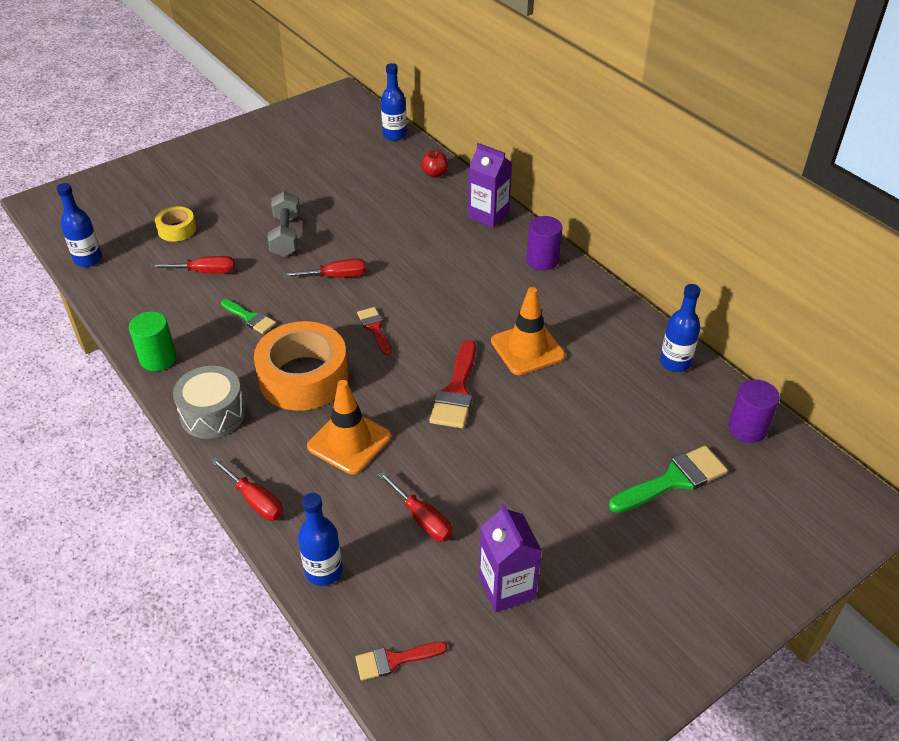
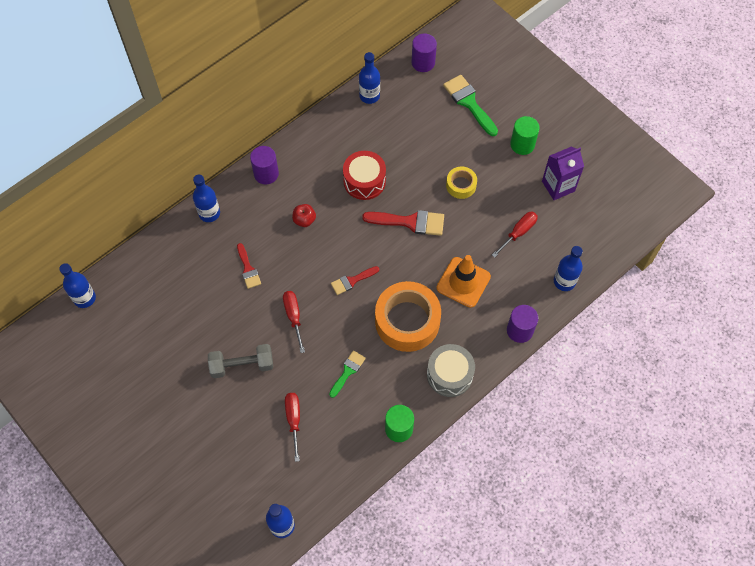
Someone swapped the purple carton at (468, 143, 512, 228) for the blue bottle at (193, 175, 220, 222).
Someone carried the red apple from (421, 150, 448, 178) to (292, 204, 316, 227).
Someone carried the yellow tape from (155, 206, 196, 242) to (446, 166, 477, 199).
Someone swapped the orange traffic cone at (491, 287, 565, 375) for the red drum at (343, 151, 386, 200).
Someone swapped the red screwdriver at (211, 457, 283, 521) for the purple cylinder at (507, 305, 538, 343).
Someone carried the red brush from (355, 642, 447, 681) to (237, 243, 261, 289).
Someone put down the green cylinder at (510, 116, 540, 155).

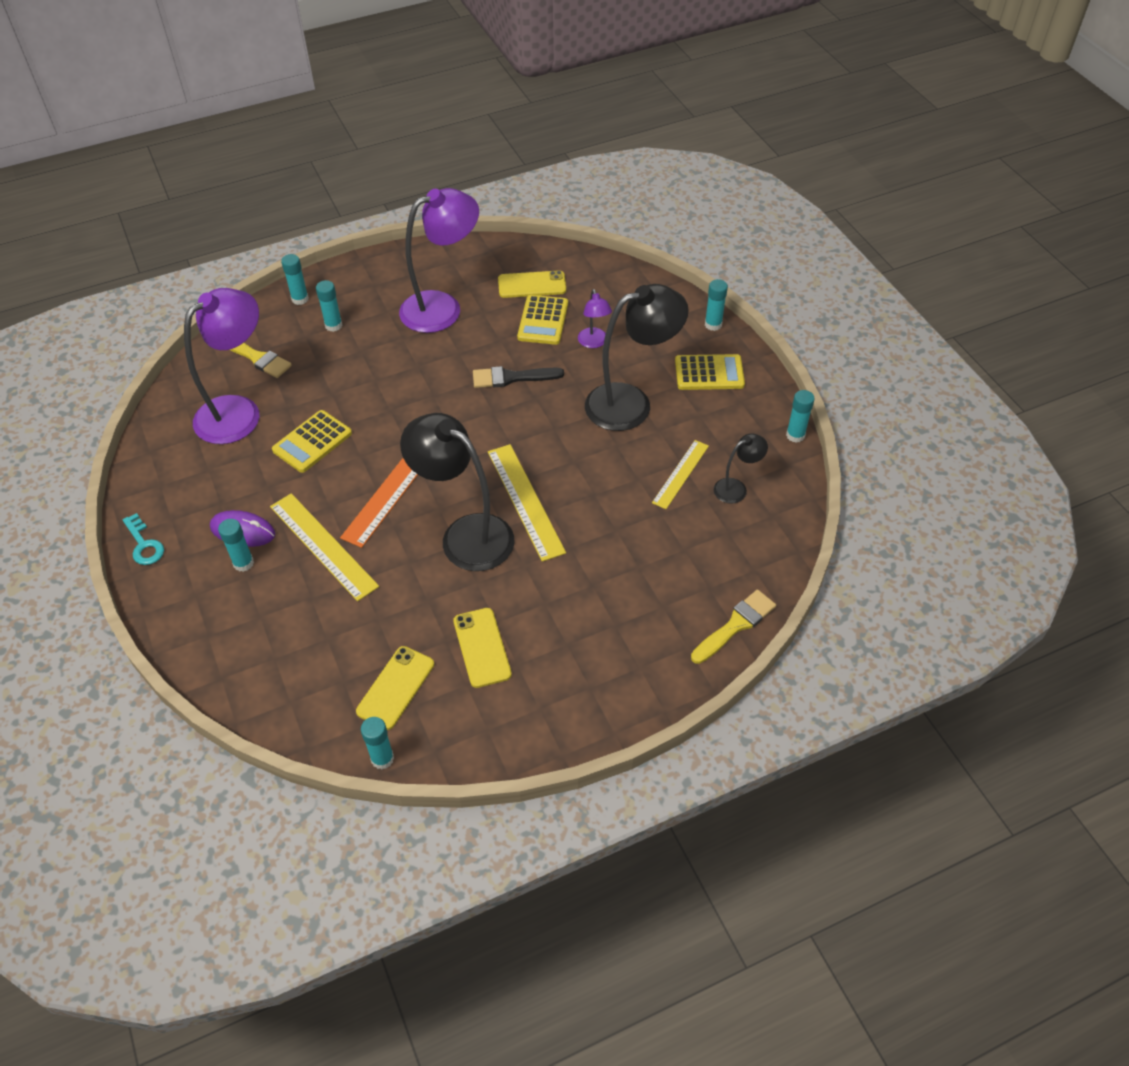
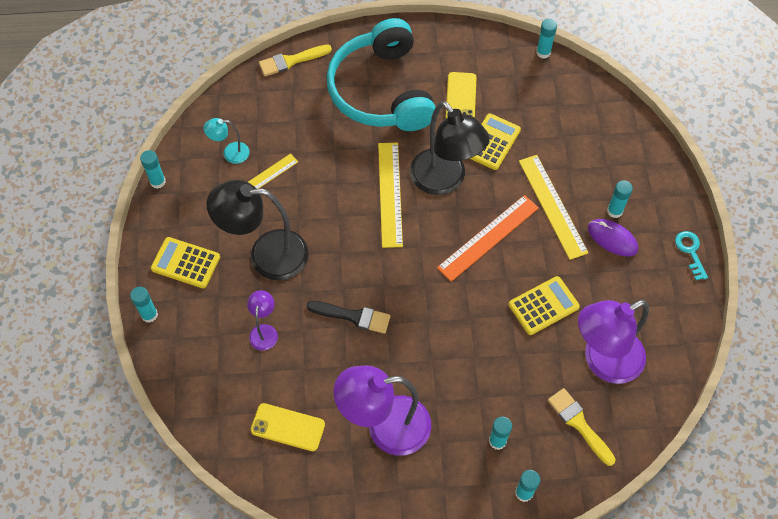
Someone carried the yellow calculator from (517, 295, 568, 345) to (469, 114, 521, 170).
Someone repainted the black lamp at (714, 433, 768, 504), which became the turquoise lamp at (203, 118, 250, 164).
Someone took away the yellow phone at (356, 646, 434, 730).
Someone put down the turquoise headphones at (327, 18, 436, 131).

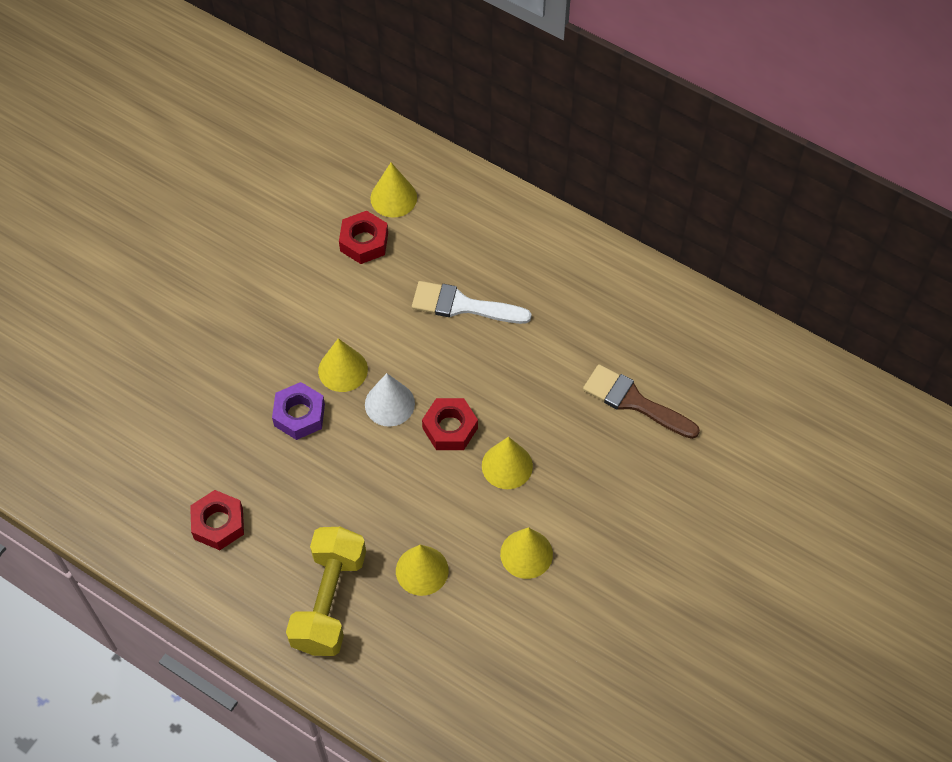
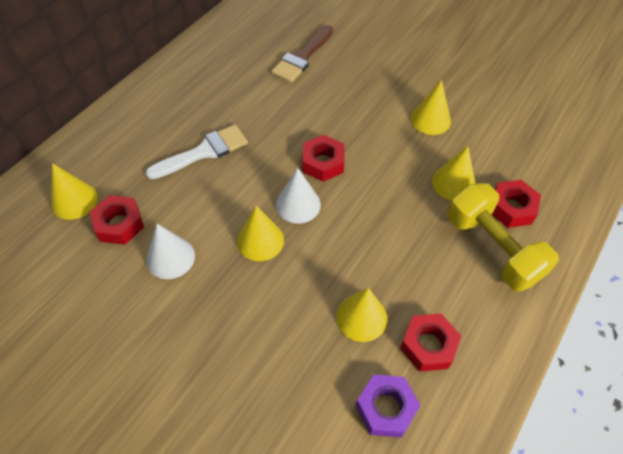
Someone rotated the white brush at (412, 281, 531, 324) by 135 degrees counterclockwise.
Someone carried the purple nut from (272, 382, 325, 440) to (356, 374, 421, 438).
Someone carried the yellow cone from (482, 437, 533, 489) to (336, 288, 387, 342).
Someone rotated the yellow dumbbell at (286, 527, 366, 656) by 45 degrees clockwise.
Someone put down the red nut at (492, 180, 541, 228).
Someone put down the white cone at (146, 224, 195, 279).

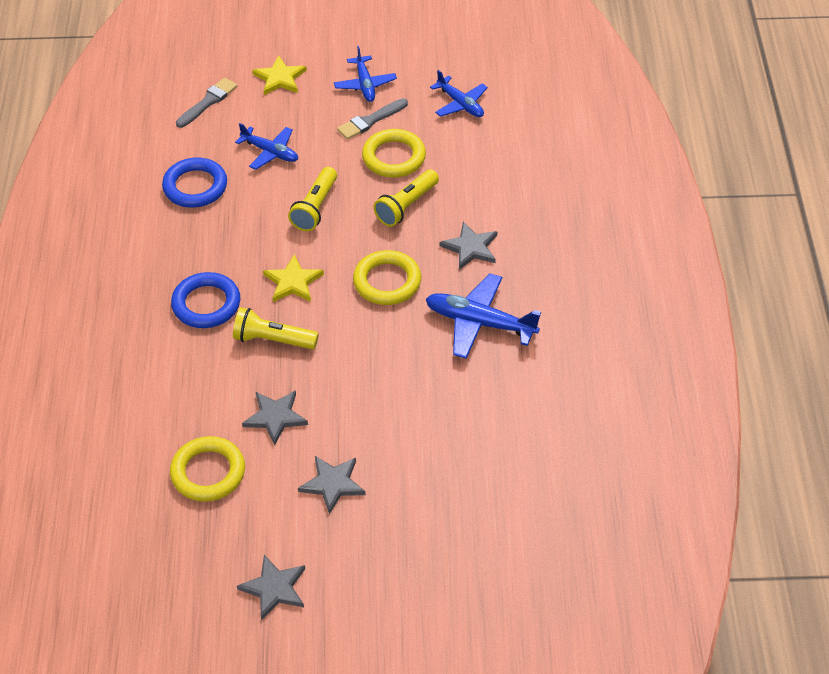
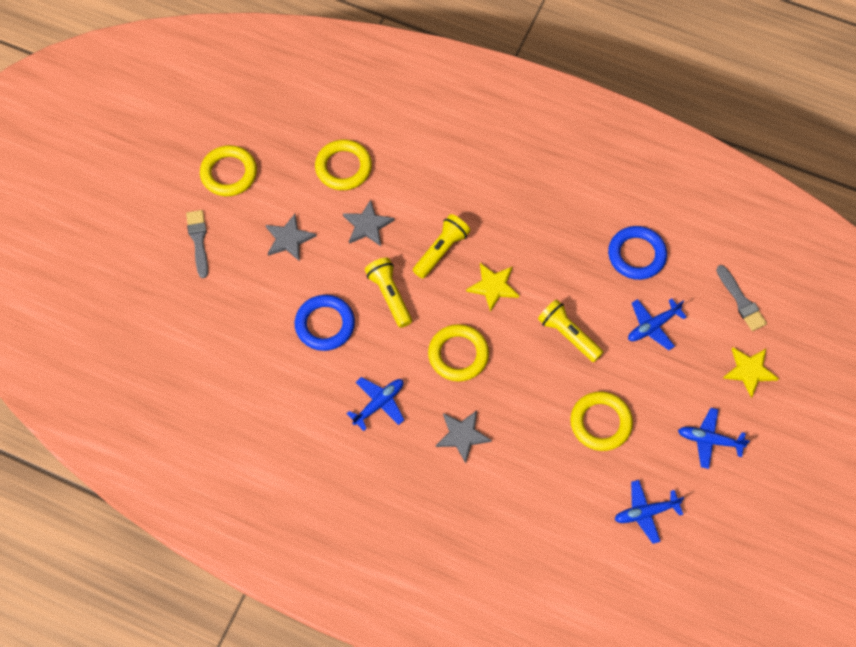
Someone carried the grey brush from (337, 98, 408, 140) to (186, 210, 208, 278).
Someone carried the yellow flashlight from (373, 169, 439, 227) to (365, 258, 412, 328).
Someone carried the blue ring from (171, 272, 240, 328) to (295, 295, 355, 351).
Someone scaled the blue plane at (426, 273, 541, 359) by 0.64.
Someone swapped the grey star at (237, 555, 305, 620) for the yellow ring at (200, 145, 257, 196).

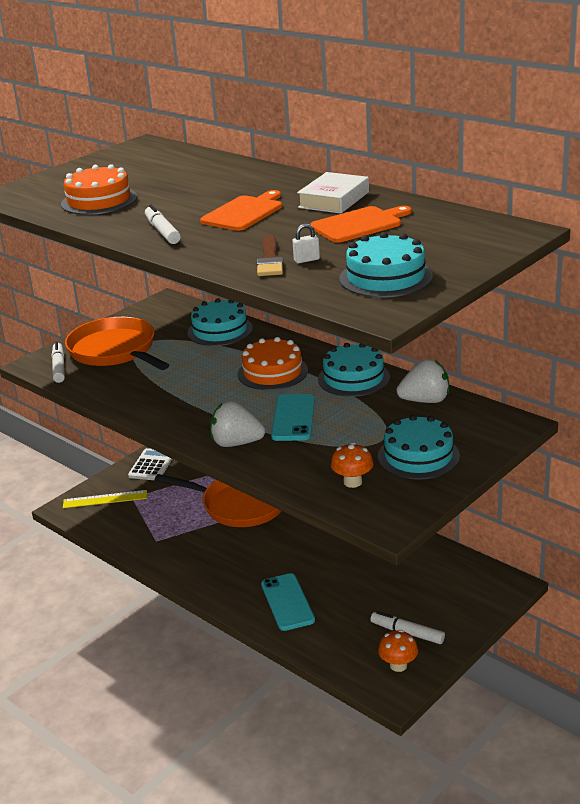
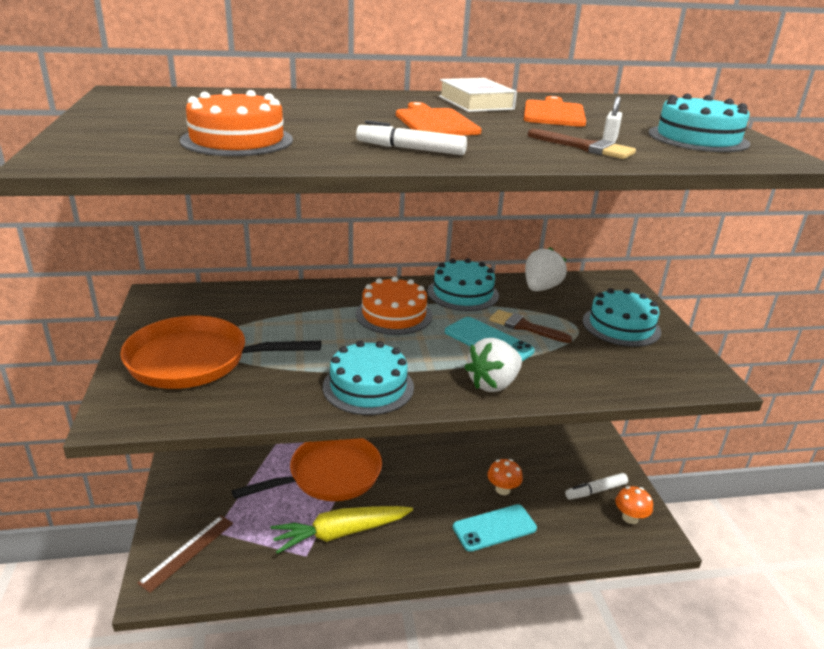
Someone carried the turquoise cake from (187, 298, 253, 346) to (323, 341, 414, 415).
Someone took away the white marker at (52, 342, 65, 383).
Someone carried the orange mushroom from (331, 442, 374, 488) to (487, 459, 523, 495).
Someone took away the white calculator at (128, 448, 172, 480).
Someone repainted the yellow ruler at (63, 490, 147, 508), which became the brown ruler at (137, 516, 233, 593).
Someone rotated the turquoise phone at (261, 573, 315, 631) by 45 degrees counterclockwise.
Someone put down the brown brush at (489, 310, 572, 343).
Someone put down the yellow carrot at (270, 506, 413, 554).

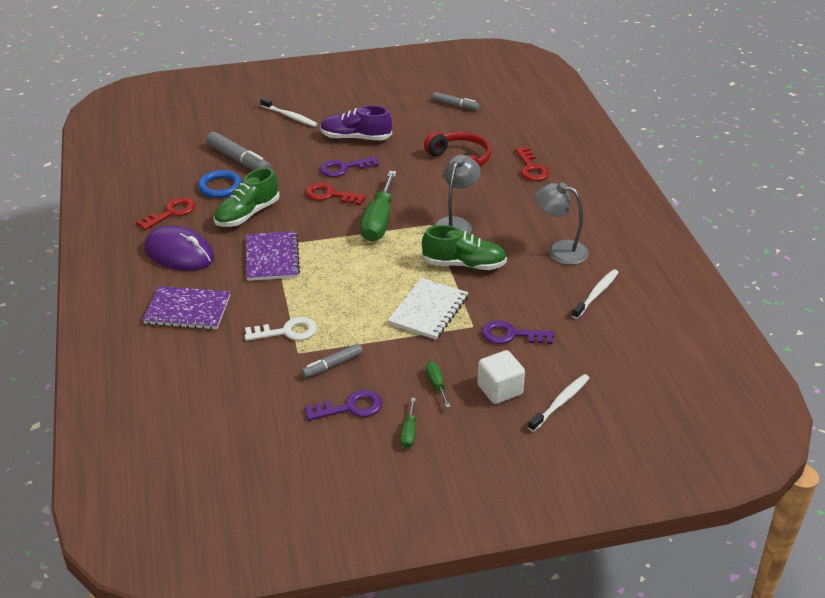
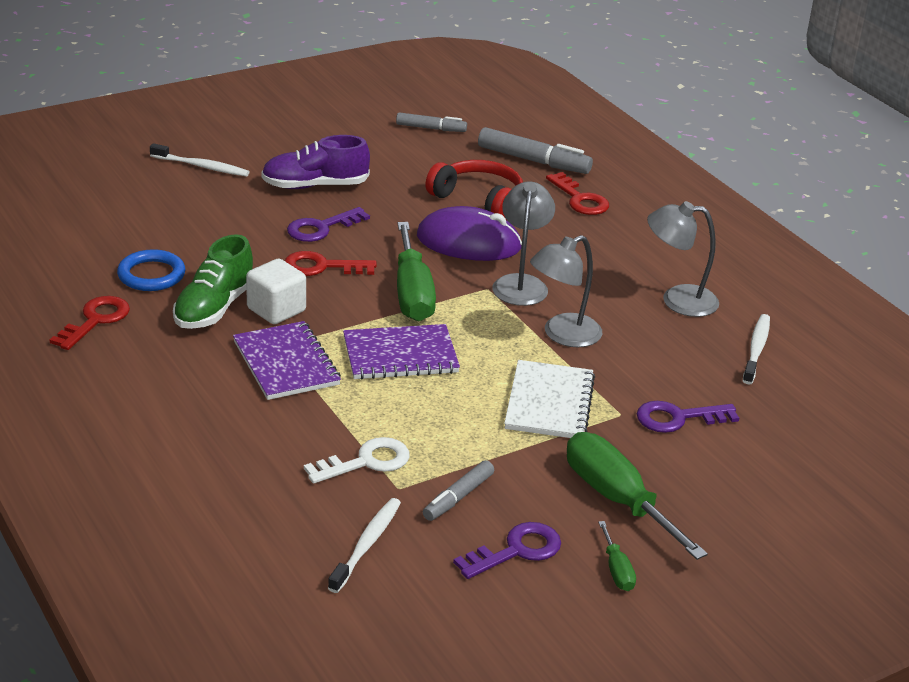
Someone carried the grey marker from (206, 132, 271, 170) to (478, 127, 593, 174).
Someone carried the purple mouse from (144, 225, 214, 271) to (417, 206, 522, 261).
Someone swapped the green shoe at (422, 225, 507, 270) for the grey lamp at (530, 235, 602, 347).
Someone carried the purple notebook from (143, 286, 230, 330) to (343, 324, 460, 380).
Someone carried the white cube from (477, 350, 525, 404) to (246, 259, 306, 324).
Someone scaled the green screwdriver at (426, 361, 451, 408) by 2.16.
Someone carried the white toothbrush from (528, 374, 589, 432) to (328, 498, 401, 593).

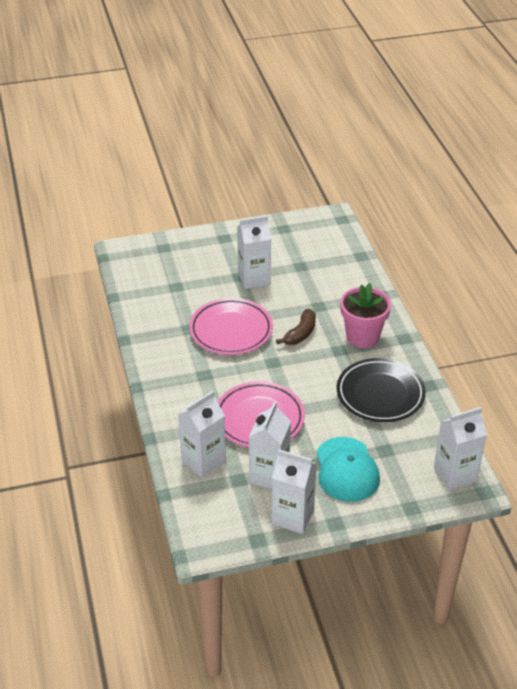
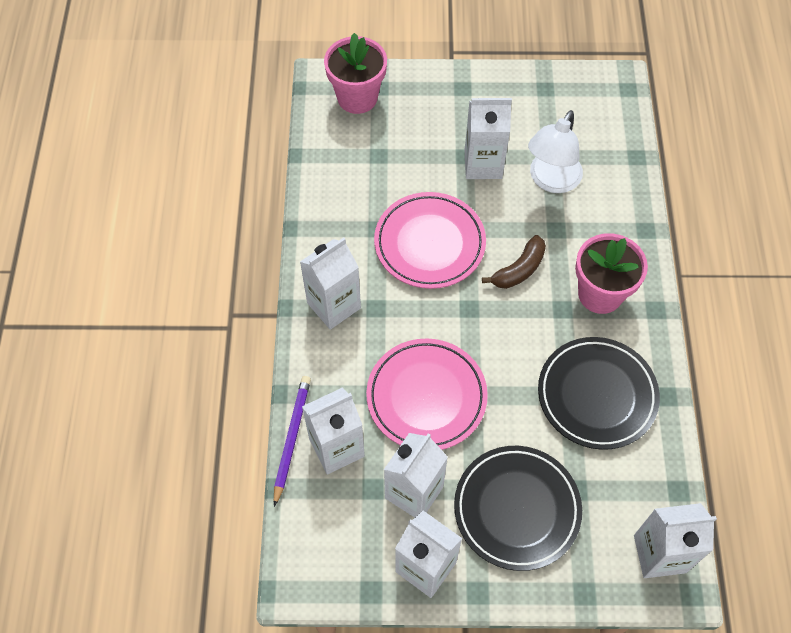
Someone swapped the turquoise cap at (316, 437, 380, 502) for the black plate at (454, 446, 582, 571).
Someone put down the pink flower pot at (324, 33, 387, 114).
Someone put down the white lamp at (528, 110, 583, 193).
Someone put down the white carton at (300, 238, 361, 330).
Someone put down the purple pencil at (274, 376, 311, 507).

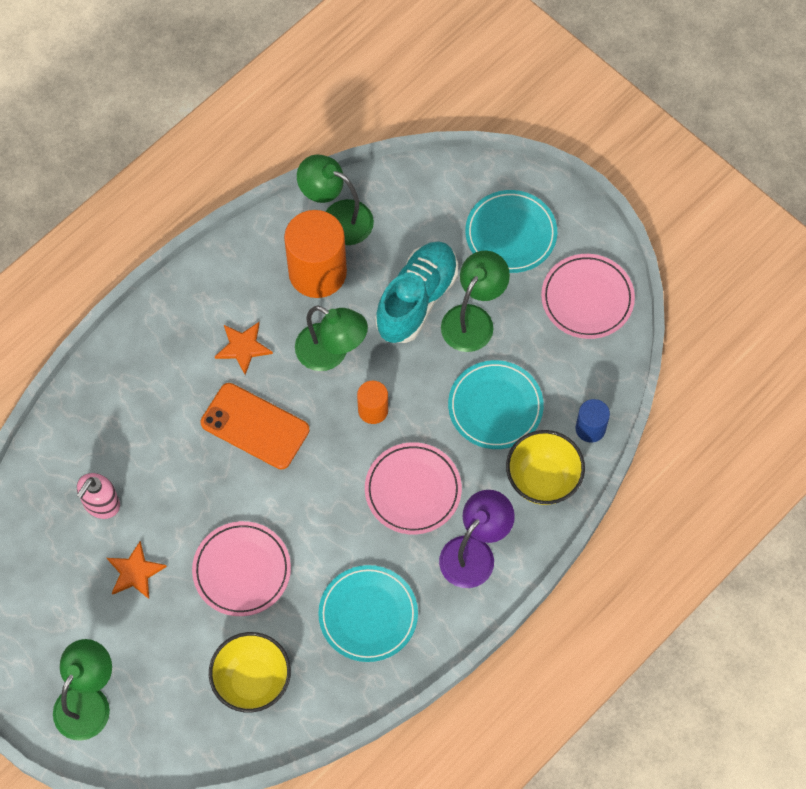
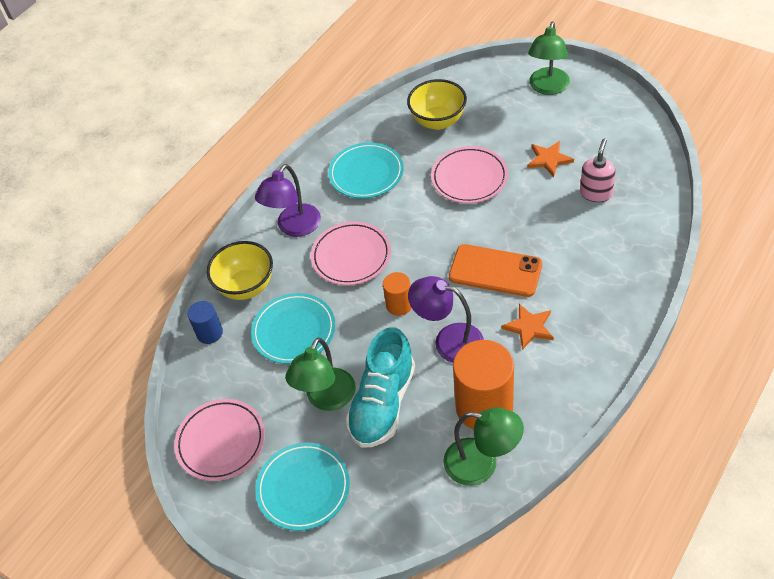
Someone repainted the green lamp at (295, 306, 368, 371), which became the purple lamp at (408, 276, 484, 363).

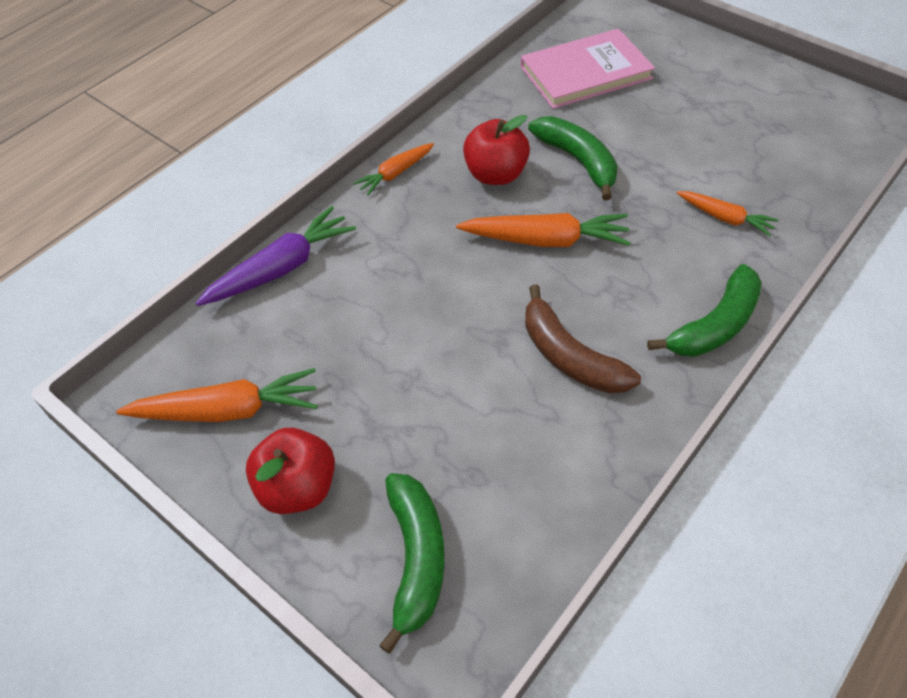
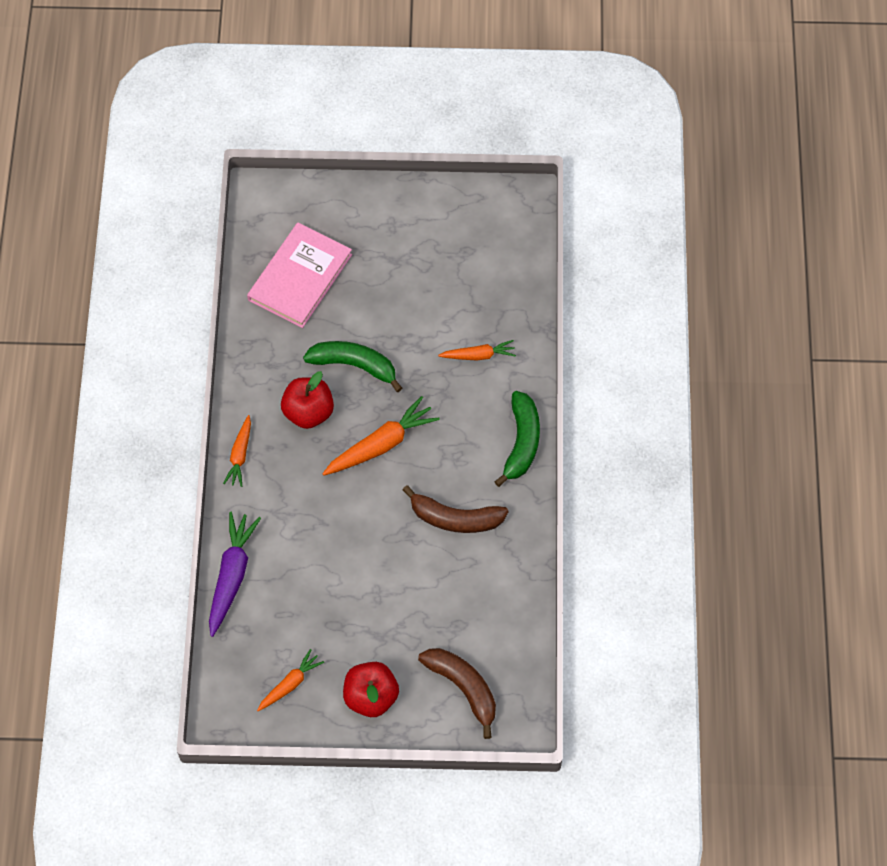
Someone scaled the orange carrot at (116, 368, 318, 422) by 0.60.
Someone repainted the green banana at (379, 473, 445, 654), which became the brown banana at (418, 648, 496, 739).

